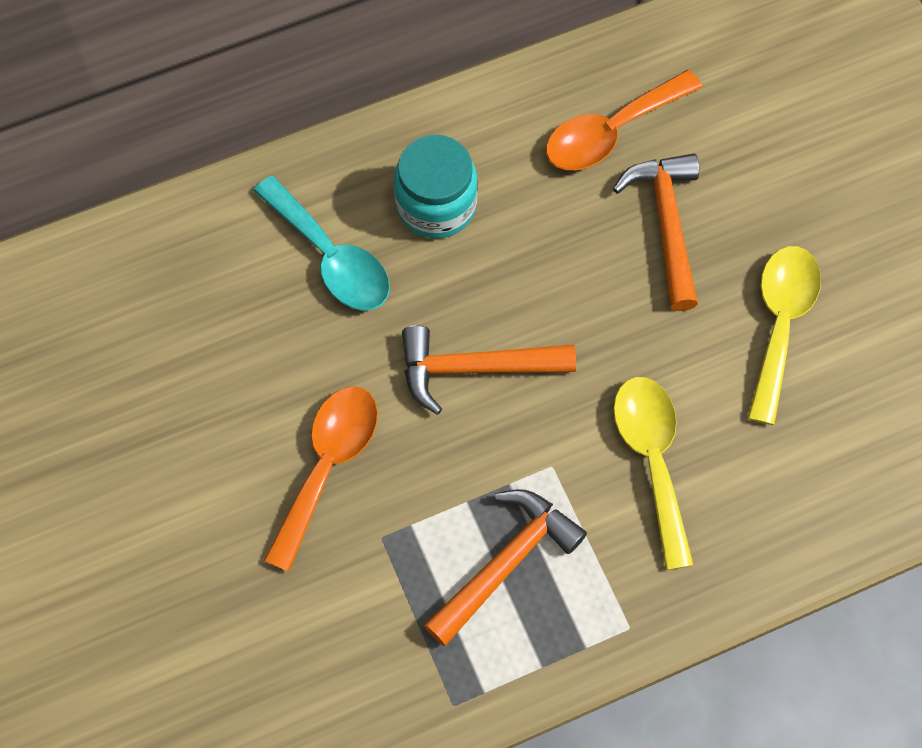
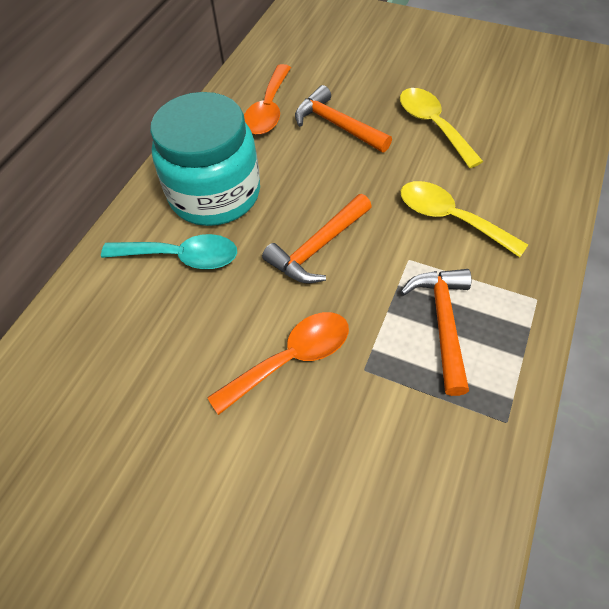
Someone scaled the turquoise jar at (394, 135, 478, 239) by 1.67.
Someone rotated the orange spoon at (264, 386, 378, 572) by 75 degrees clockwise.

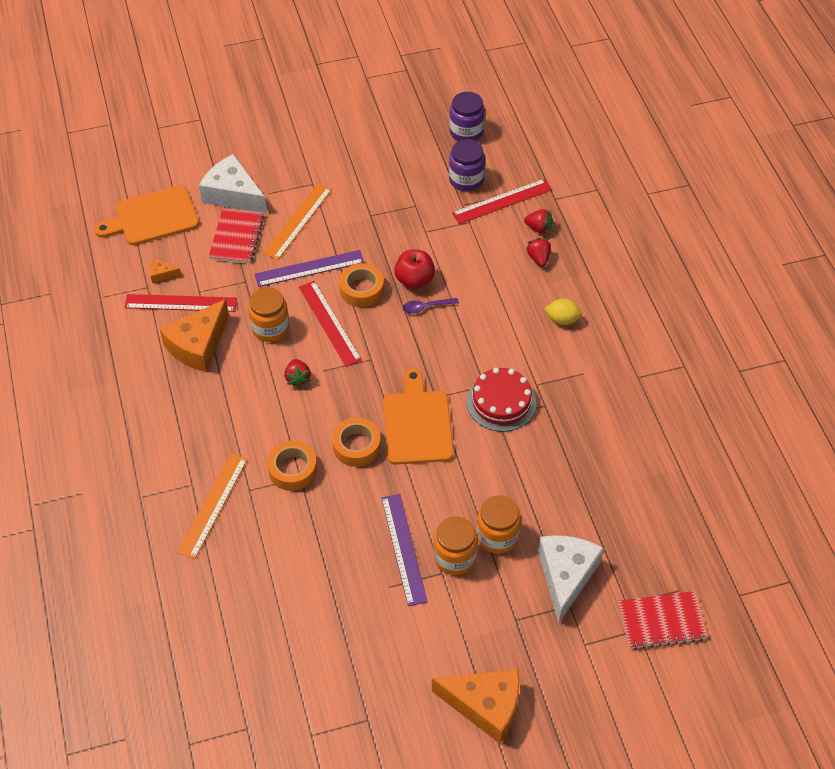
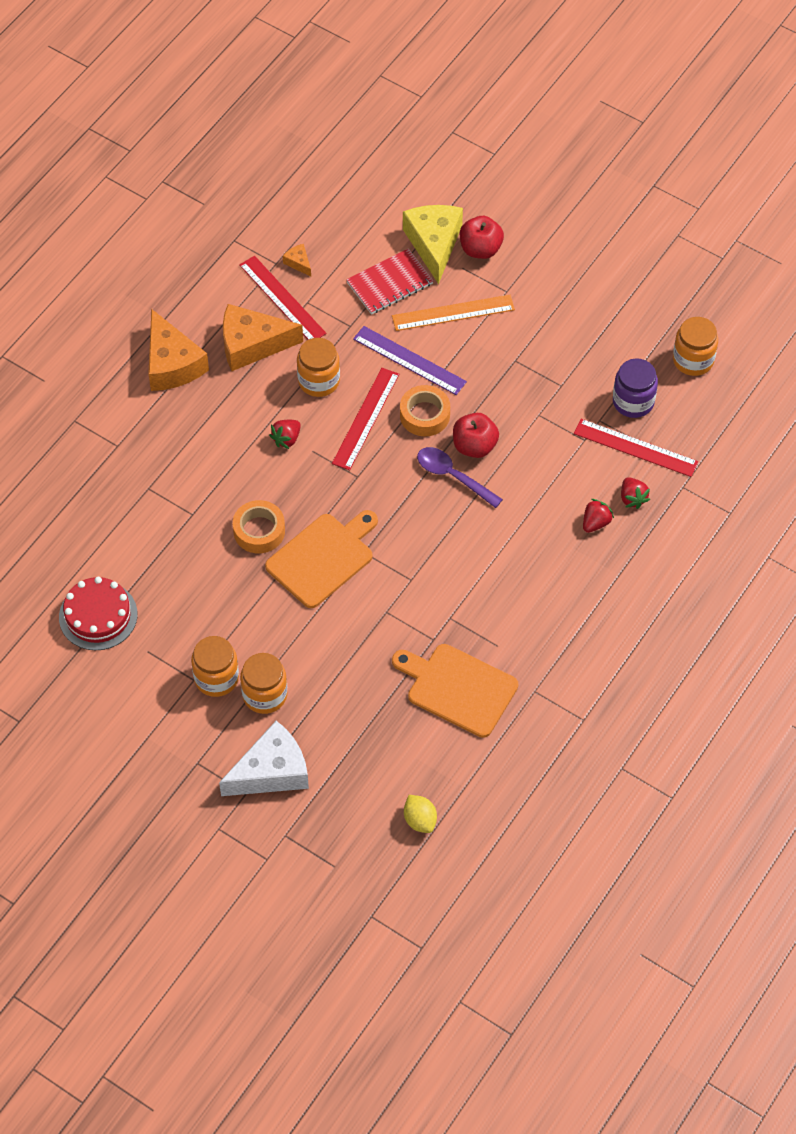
Someone repainted the purple jar at (449, 92, 485, 141), which became the orange jar at (673, 317, 718, 376).
Someone repainted the white cheese at (199, 154, 267, 214), which became the yellow cheese at (403, 205, 463, 284).
Someone carried the orange cutting board from (94, 186, 199, 245) to (392, 644, 518, 738).
Someone scaled the purple spoon at (403, 298, 459, 314) by 1.52.
Someone carried the yellow lemon from (544, 299, 582, 325) to (404, 795, 437, 833).
Someone carried the red cake from (467, 368, 536, 432) to (59, 577, 138, 650).
Someone took away the orange tape at (267, 441, 317, 491).
Someone took away the orange ruler at (177, 453, 248, 559).
Someone took away the purple ruler at (381, 494, 428, 606).
Someone took away the red notebook at (619, 591, 708, 649).
Someone carried the orange cheese from (432, 669, 520, 743) to (148, 309, 209, 391).
Someone put down the red apple at (460, 216, 504, 259).

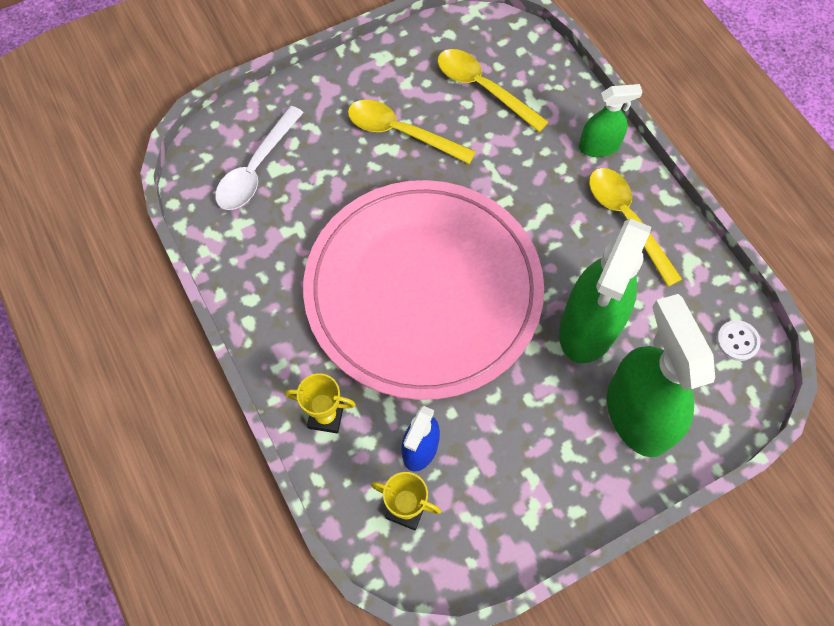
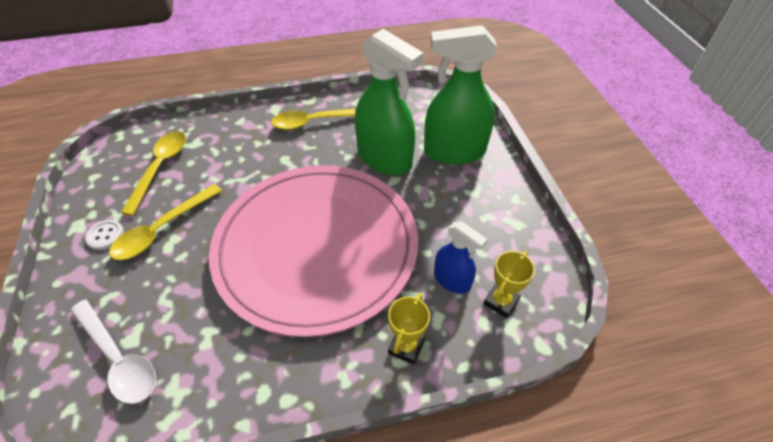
Someone rotated the yellow spoon at (437, 49, 549, 132) by 135 degrees clockwise.
Someone took away the green spray bottle at (579, 84, 642, 157).
Someone carried the white button from (716, 320, 761, 361) to (85, 220, 124, 250).

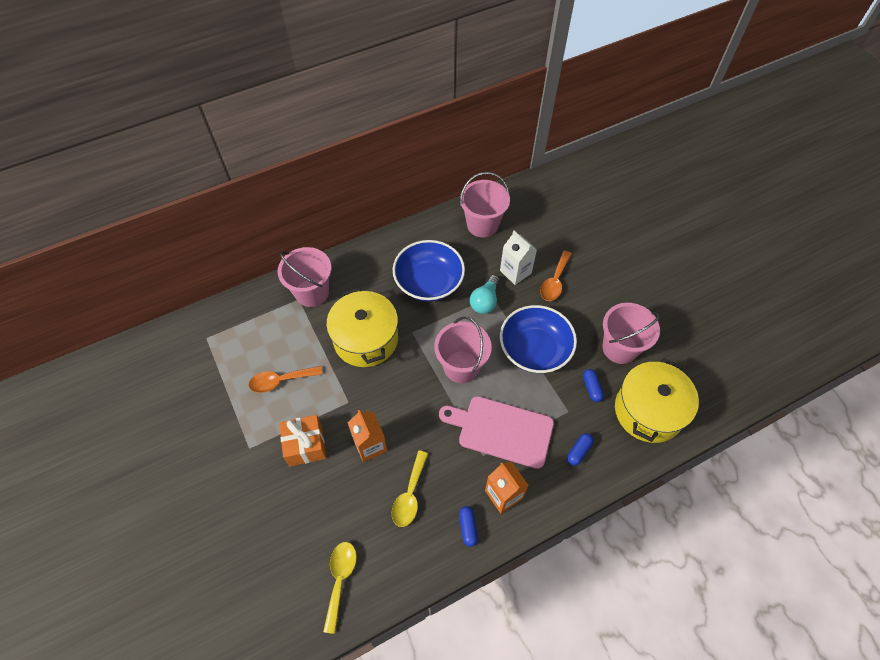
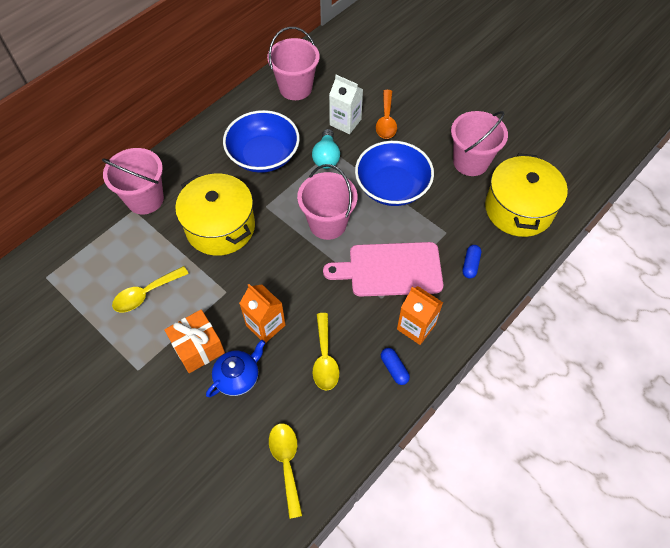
Someone repainted the orange spoon at (249, 366, 323, 393), which became the yellow spoon at (112, 266, 189, 312).
Someone took away the blue capsule at (583, 369, 604, 402).
Someone put down the blue teapot at (206, 340, 266, 397).

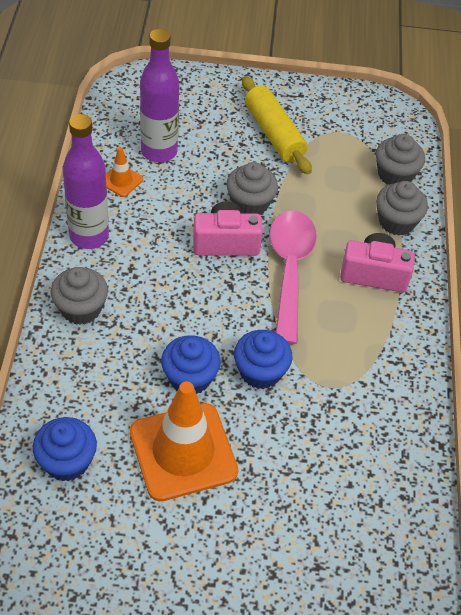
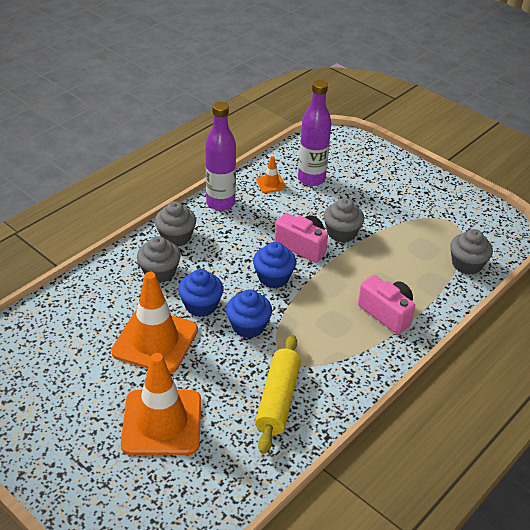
Someone carried the yellow rolling pin from (242, 76, 312, 174) to (255, 335, 301, 454).
Someone carried the grey cupcake from (376, 181, 428, 236) to (137, 236, 181, 283).
Someone took away the pink spoon at (270, 211, 317, 344).
Someone carried the blue cupcake from (33, 417, 97, 481) to (253, 242, 296, 288).
Someone put down the orange traffic cone at (121, 353, 201, 455).

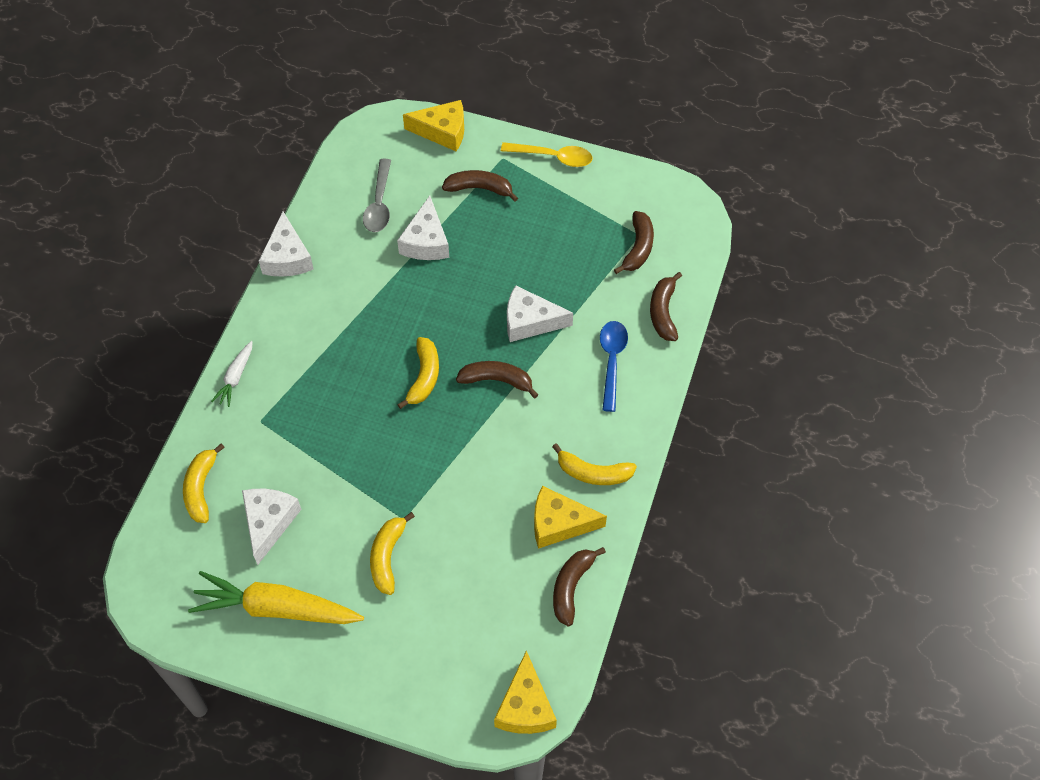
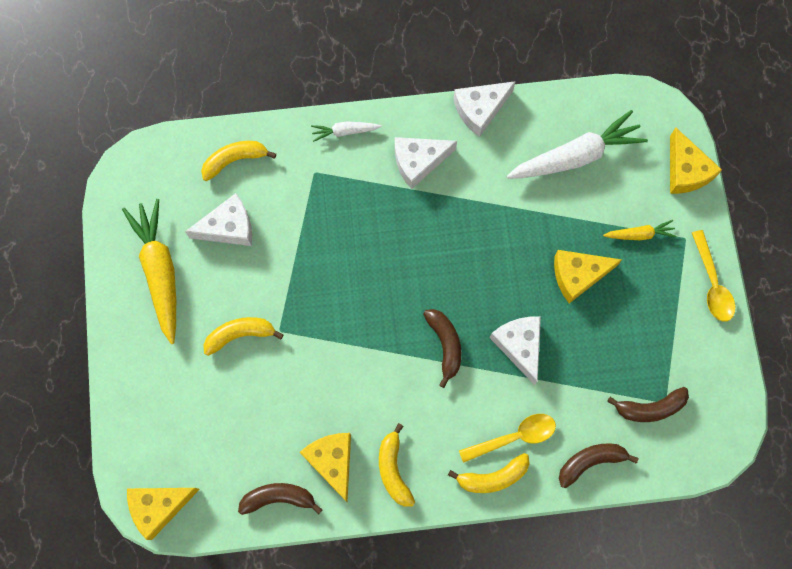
Someone swapped the grey spoon at (363, 159, 391, 232) for the white carrot at (507, 110, 648, 179).
Someone swapped the brown banana at (442, 170, 518, 202) for the yellow carrot at (603, 220, 676, 240).
Someone carried the white cheese from (397, 196, 449, 260) to (395, 137, 457, 189).
Someone repainted the blue spoon at (600, 321, 628, 412), which became the yellow spoon at (459, 414, 556, 463).
Someone carried the yellow banana from (397, 337, 439, 409) to (448, 453, 530, 493).
Someone put down the yellow cheese at (554, 250, 622, 303).

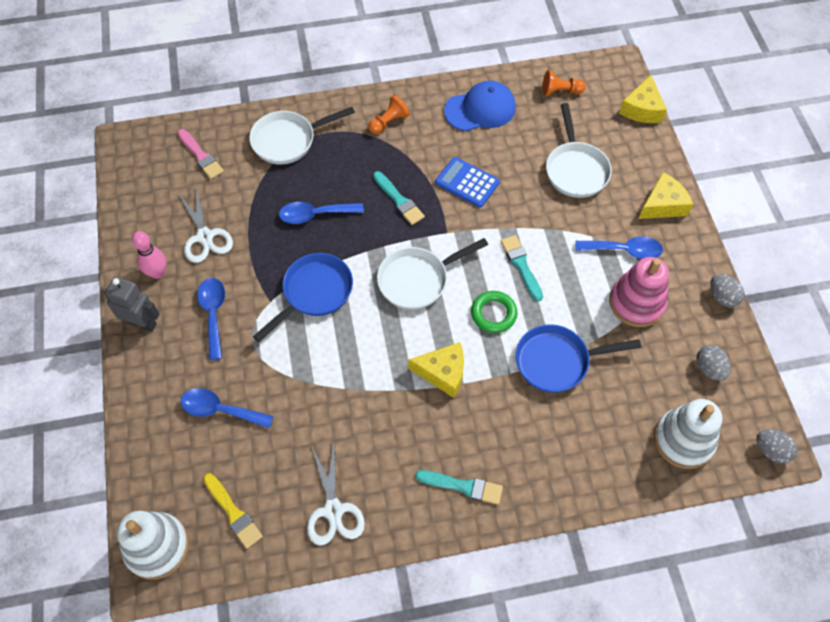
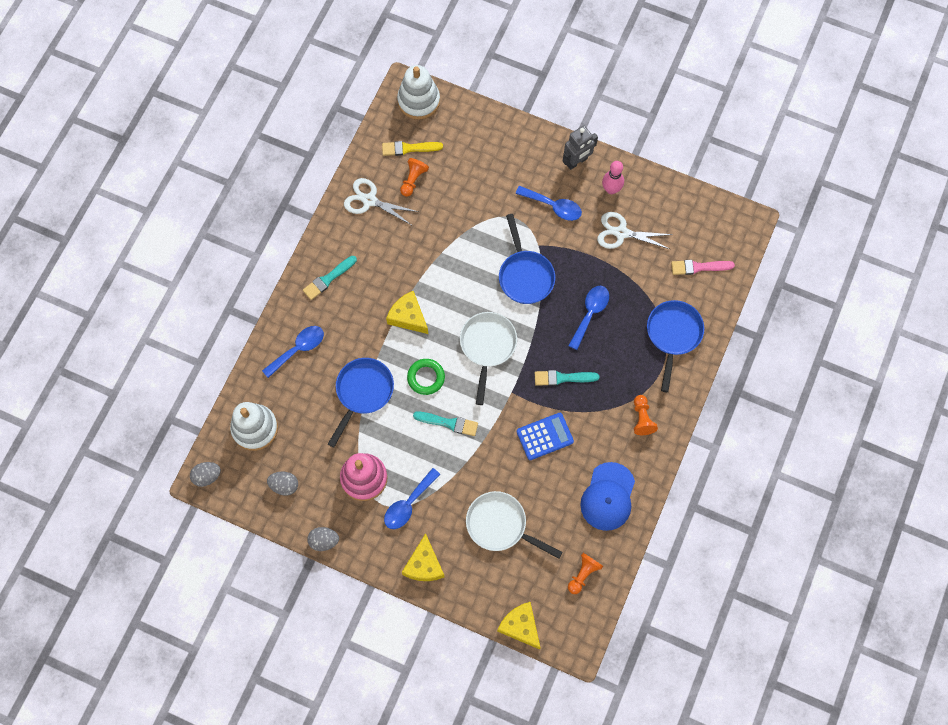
Someone repainted the white pan at (249, 107, 355, 165), which became the blue pan at (647, 300, 704, 392).
Someone rotated the yellow cheese at (408, 342, 464, 398) by 90 degrees clockwise.
Someone carried the blue spoon from (180, 388, 274, 428) to (262, 326, 324, 378).
Someone put down the orange pawn at (400, 158, 429, 197).

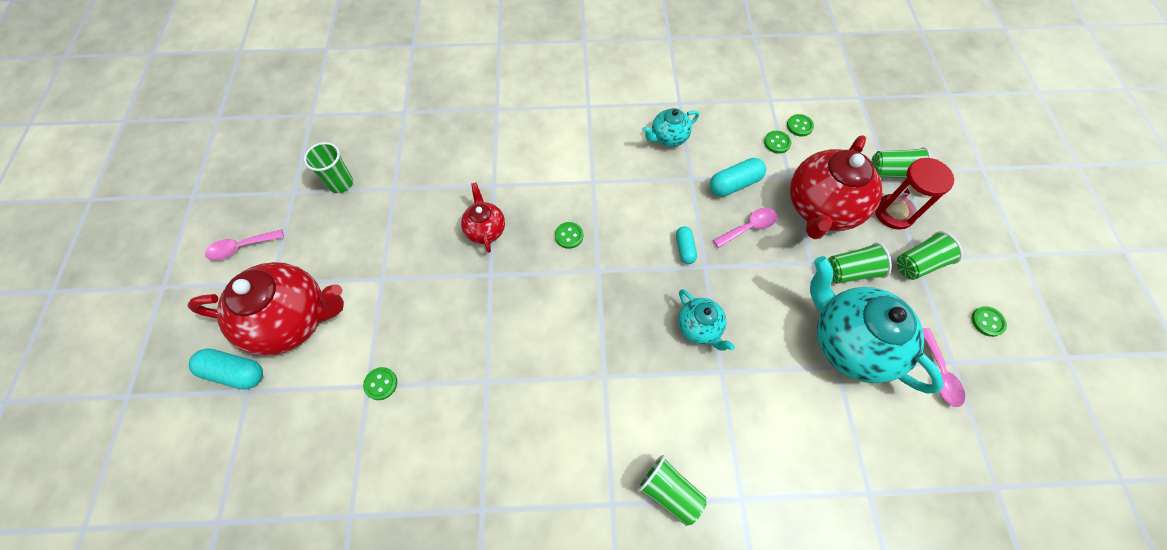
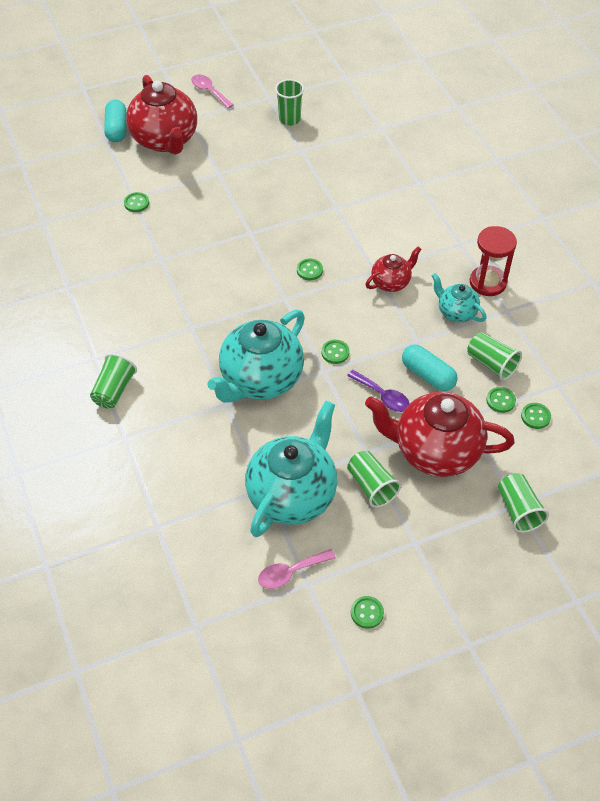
Someone carried the red hourglass from (875, 158, 954, 230) to (470, 226, 517, 296).
Someone carried the red teapot from (461, 183, 505, 253) to (366, 246, 422, 292).
Someone repainted the pink spoon at (713, 208, 777, 248), which became the purple spoon at (347, 370, 410, 412).
Someone swapped the turquoise capsule at (676, 226, 697, 264) for the green button at (322, 340, 350, 364).
Someone carried the green cup from (897, 231, 963, 280) to (467, 332, 522, 381).
Someone scaled the turquoise teapot at (678, 289, 735, 351) by 1.96.

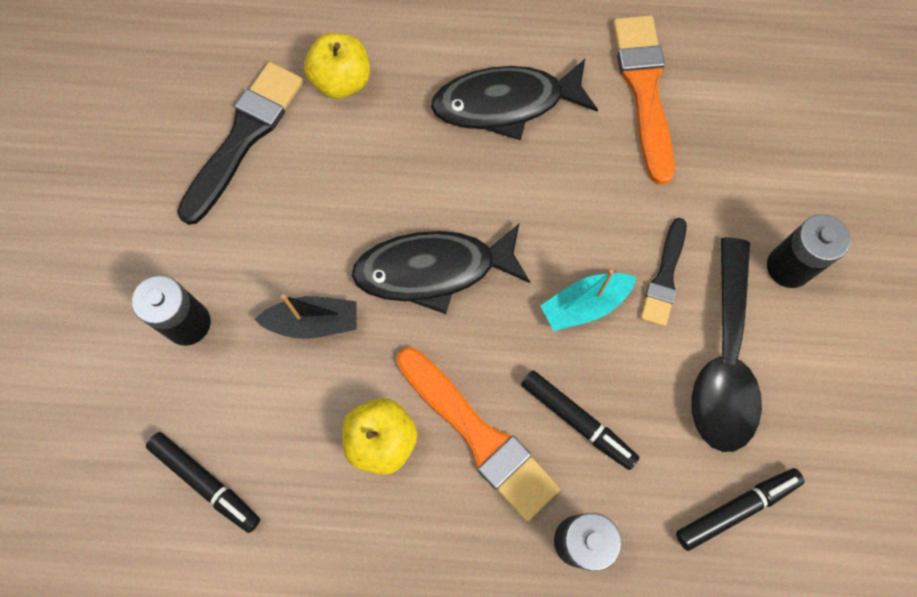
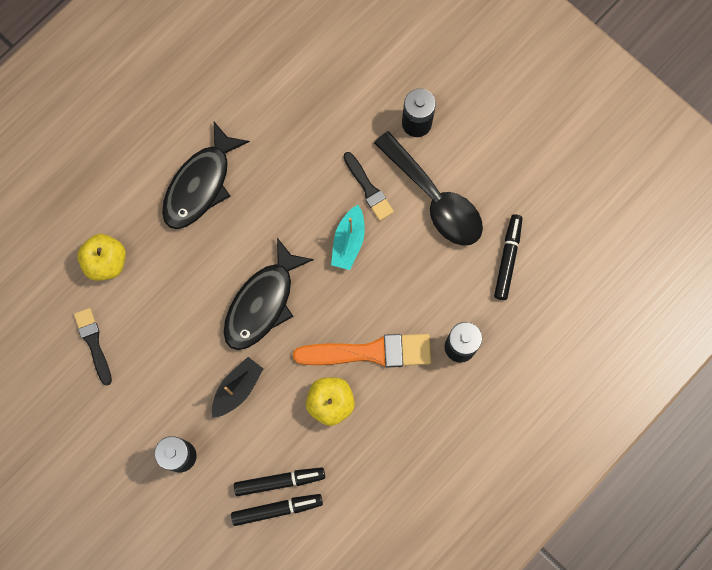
Someone took away the orange brush at (613, 15, 675, 185).
Someone scaled the black brush at (177, 62, 303, 225) by 0.58.
Someone carried the black marker from (521, 370, 639, 470) to (234, 467, 325, 496).

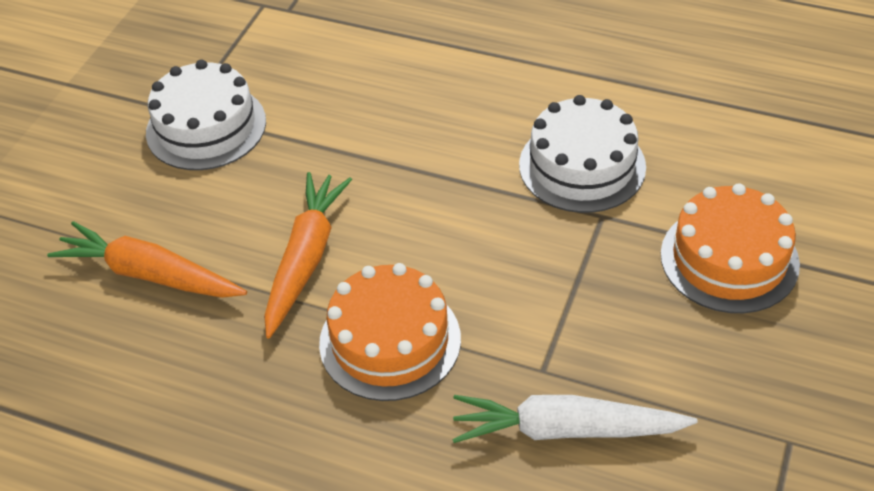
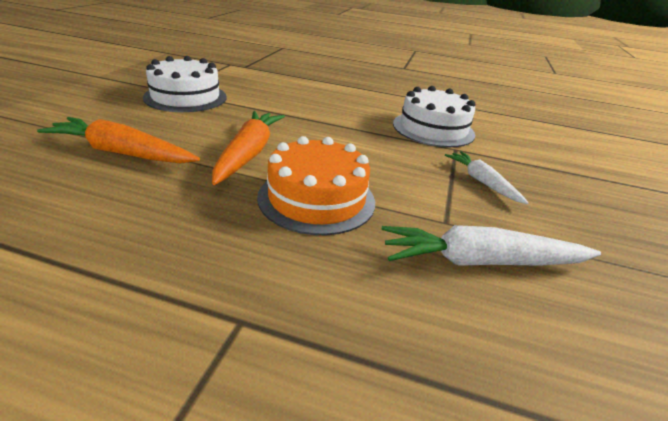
Someone took away the orange cake at (661, 183, 800, 313).
Someone put down the white carrot at (445, 151, 529, 204).

